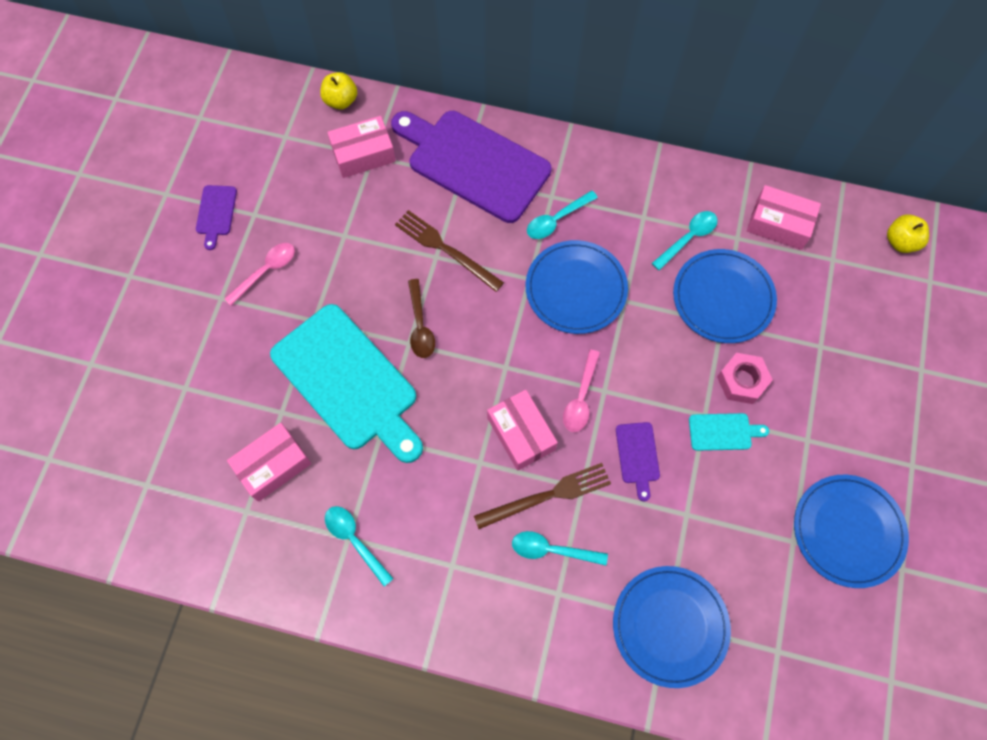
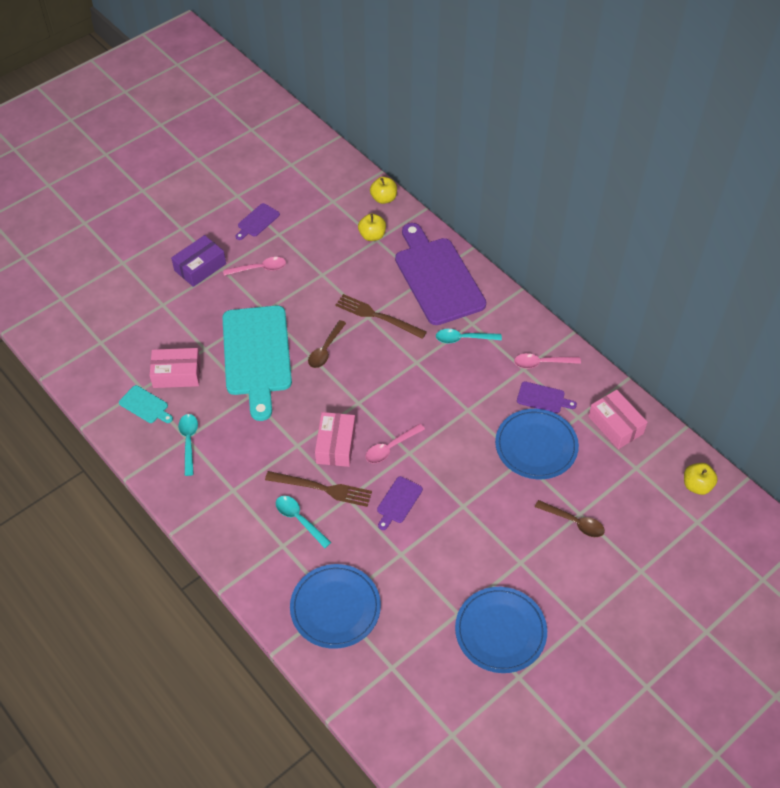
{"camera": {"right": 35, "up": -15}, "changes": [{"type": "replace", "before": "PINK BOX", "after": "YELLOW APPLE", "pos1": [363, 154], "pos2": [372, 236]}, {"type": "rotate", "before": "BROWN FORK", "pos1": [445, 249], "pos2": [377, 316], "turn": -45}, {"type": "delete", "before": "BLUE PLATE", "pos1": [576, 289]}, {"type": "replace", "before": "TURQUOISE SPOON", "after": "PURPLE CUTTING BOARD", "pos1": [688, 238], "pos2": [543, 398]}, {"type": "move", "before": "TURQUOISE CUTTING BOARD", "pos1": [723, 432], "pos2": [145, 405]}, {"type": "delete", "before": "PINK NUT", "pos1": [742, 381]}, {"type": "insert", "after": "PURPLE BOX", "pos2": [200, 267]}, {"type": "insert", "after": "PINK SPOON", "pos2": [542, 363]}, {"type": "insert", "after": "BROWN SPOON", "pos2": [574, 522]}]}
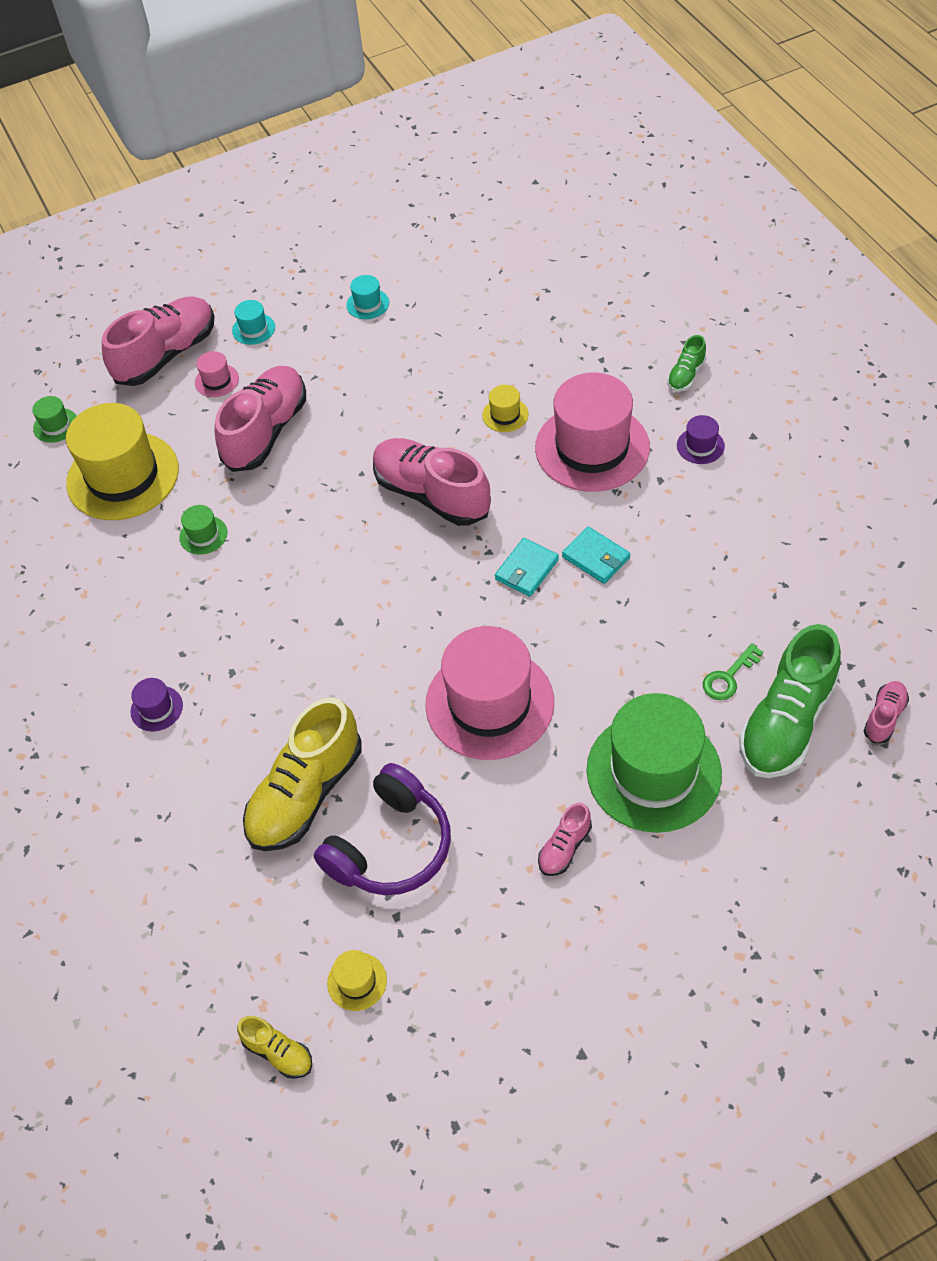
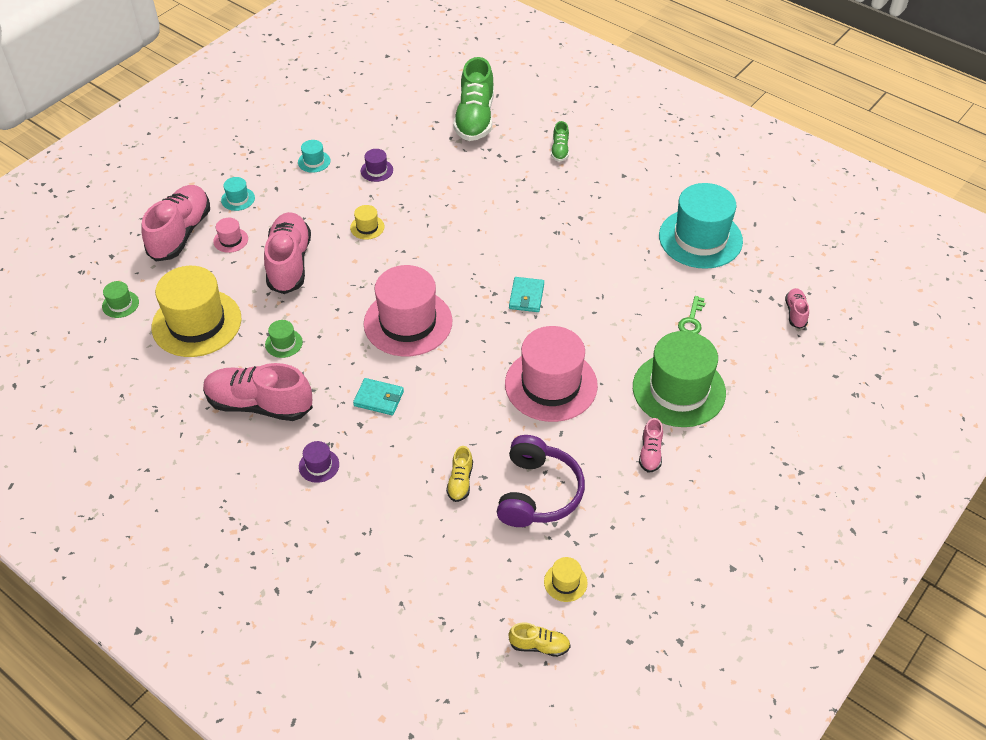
{"camera": {"right": -30, "up": -5}, "changes": [{"type": "resize", "before": "YELLOW SHOE", "pos1": [306, 793], "pos2": [460, 482], "scale": 0.47}, {"type": "move", "before": "PINK SHOE", "pos1": [431, 494], "pos2": [259, 404]}, {"type": "move", "before": "YELLOW HAT", "pos1": [505, 415], "pos2": [367, 227]}, {"type": "move", "before": "PINK HAT", "pos1": [592, 447], "pos2": [408, 322]}, {"type": "move", "before": "TURQUOISE WALLET", "pos1": [596, 557], "pos2": [379, 398]}, {"type": "move", "before": "PURPLE HAT", "pos1": [700, 446], "pos2": [376, 170]}, {"type": "move", "before": "GREEN SHOE", "pos1": [786, 722], "pos2": [475, 118]}, {"type": "insert", "after": "TURQUOISE HAT", "pos2": [700, 238]}]}
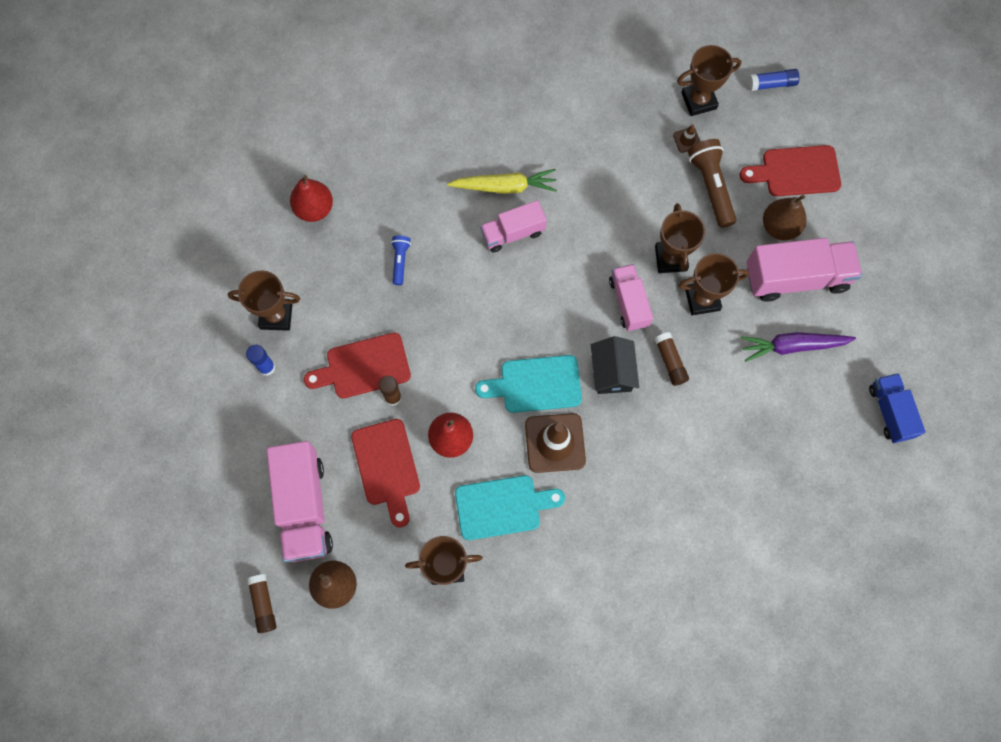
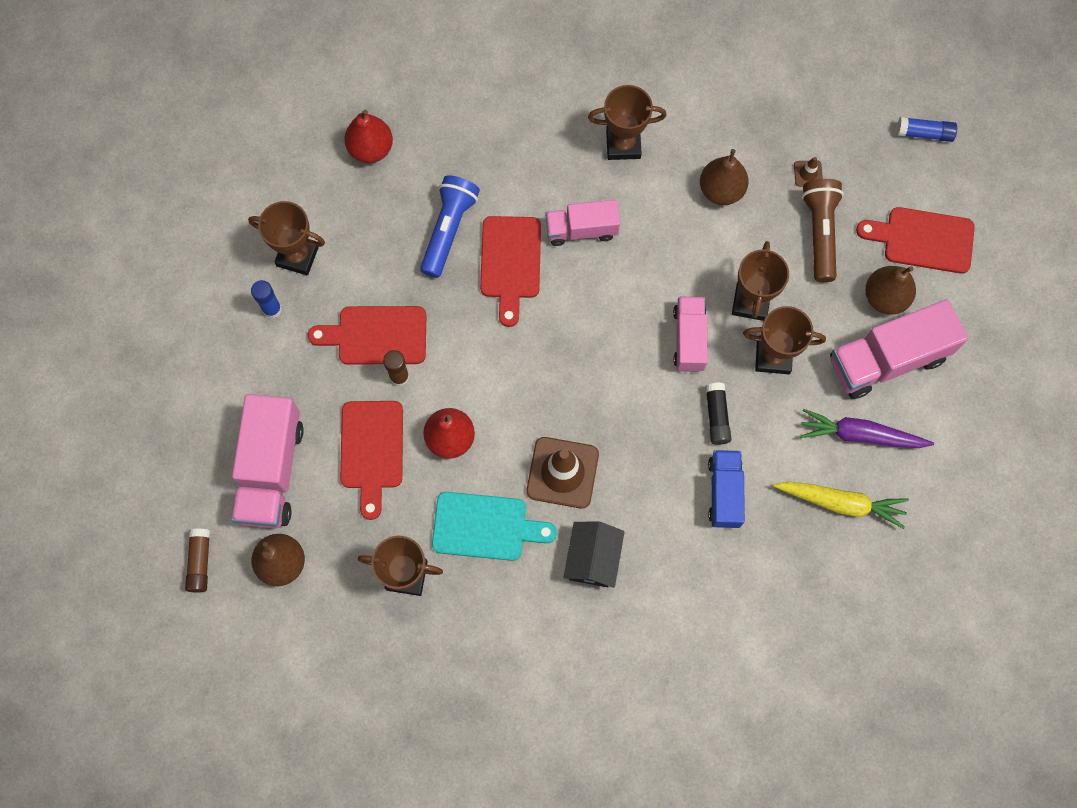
{"camera": {"right": 15, "up": 0}, "changes": [{"type": "resize", "before": "BLUE FLASHLIGHT", "pos1": [400, 261], "pos2": [448, 230], "scale": 1.81}, {"type": "move", "before": "YELLOW CARROT", "pos1": [505, 187], "pos2": [841, 503]}, {"type": "delete", "before": "TURQUOISE CUTTING BOARD", "pos1": [535, 384]}, {"type": "move", "before": "BLACK HOUSE", "pos1": [612, 372], "pos2": [593, 558]}, {"type": "recolor", "before": "BROWN GLUE STICK", "after": "BLACK GLUE STICK", "pos1": [670, 361], "pos2": [716, 416]}, {"type": "move", "before": "BROWN TROPHY", "pos1": [698, 101], "pos2": [623, 144]}, {"type": "rotate", "before": "PINK TRUCK", "pos1": [796, 278], "pos2": [887, 359], "turn": 150}, {"type": "move", "before": "BLUE TRUCK", "pos1": [890, 411], "pos2": [724, 492]}, {"type": "insert", "after": "RED CUTTING BOARD", "pos2": [510, 263]}, {"type": "insert", "after": "BROWN PEAR", "pos2": [721, 190]}]}
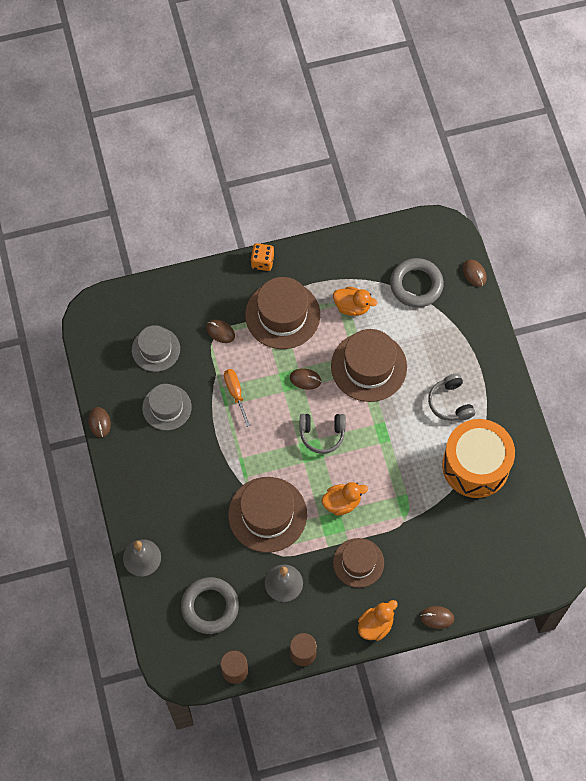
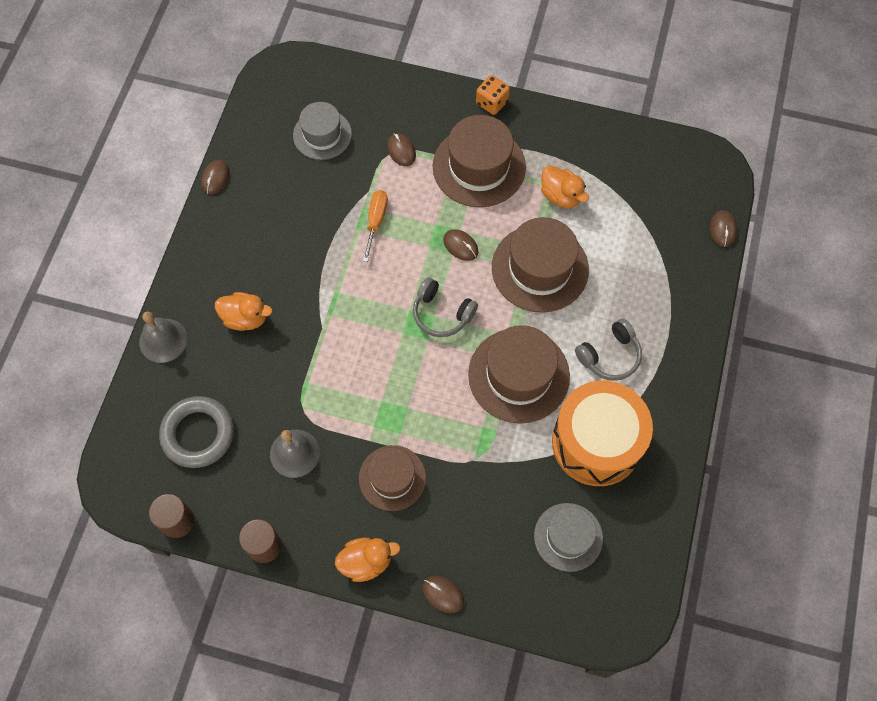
{"camera": {"right": 30, "up": 0}, "changes": [{"type": "move", "before": "GREY HAT", "pos1": [167, 407], "pos2": [568, 537]}, {"type": "move", "before": "BROWN HAT", "pos1": [267, 514], "pos2": [518, 375]}, {"type": "move", "before": "ORANGE DUCK", "pos1": [342, 502], "pos2": [245, 318]}, {"type": "delete", "before": "GREY RING", "pos1": [416, 285]}, {"type": "rotate", "before": "GREY HEADPHONES", "pos1": [450, 402], "pos2": [609, 356], "turn": -135}]}
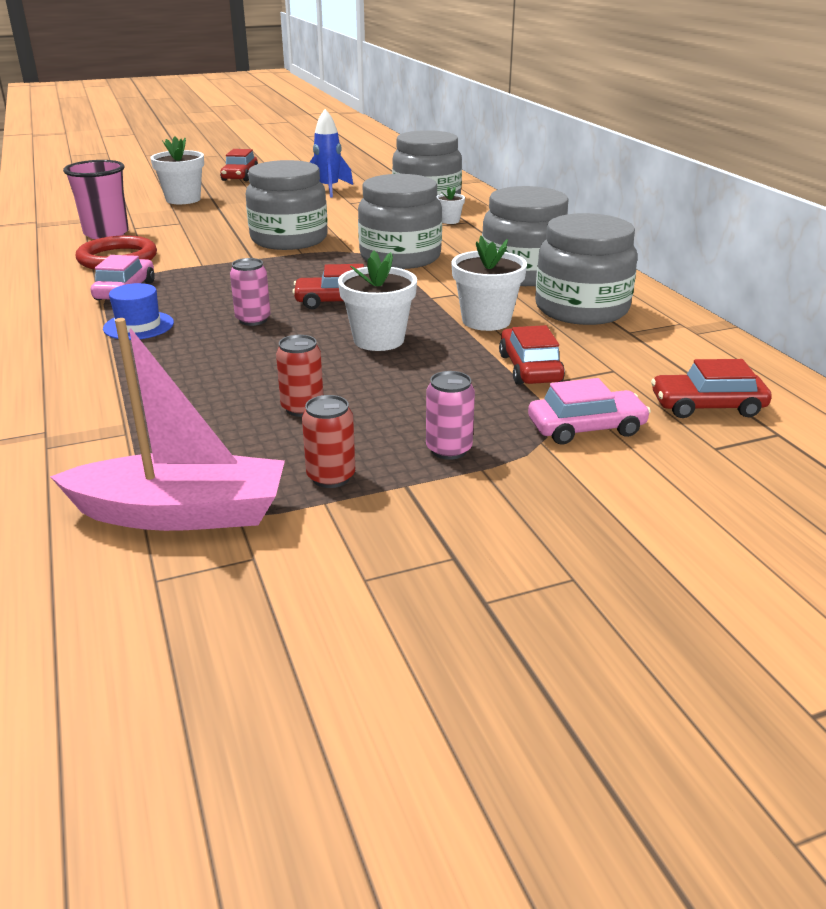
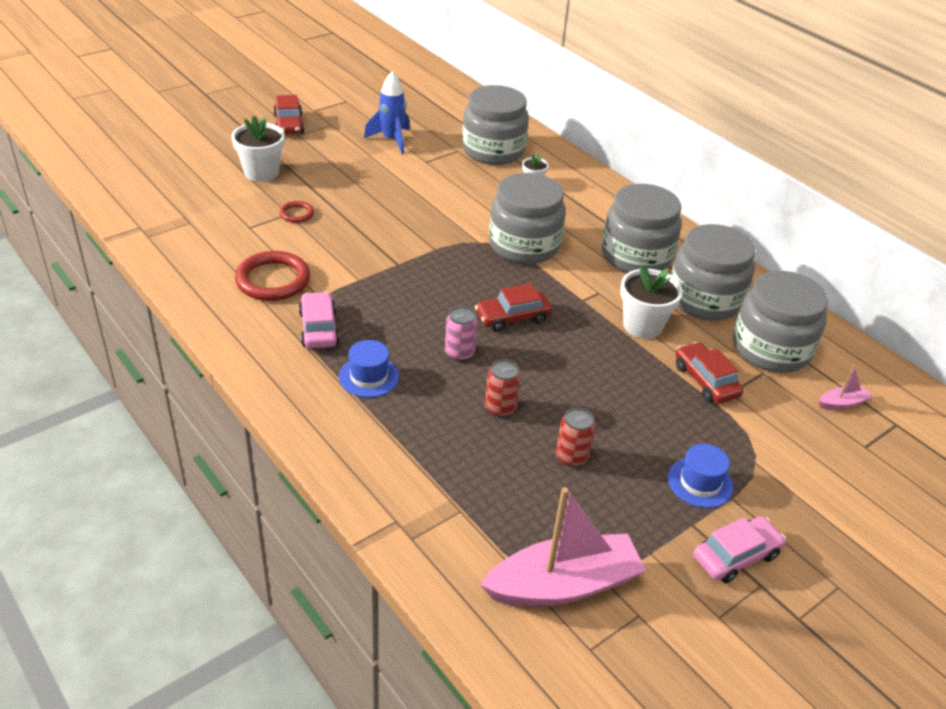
{"camera": {"right": -20, "up": 10}, "changes": [{"type": "delete", "before": "PINK CUP", "pos1": [106, 233]}, {"type": "move", "before": "GREY JAR", "pos1": [289, 239], "pos2": [771, 349]}, {"type": "move", "before": "RED CAN", "pos1": [331, 477], "pos2": [500, 408]}, {"type": "delete", "before": "WHITE FLOWER POT", "pos1": [378, 340]}, {"type": "replace", "before": "PINK CAN", "after": "BLUE HAT", "pos1": [449, 449], "pos2": [700, 482]}, {"type": "move", "before": "PINK CAR", "pos1": [586, 428], "pos2": [736, 556]}, {"type": "replace", "before": "RED CAR", "after": "PINK BOAT", "pos1": [707, 406], "pos2": [842, 403]}, {"type": "insert", "after": "RED RING", "pos2": [297, 214]}]}
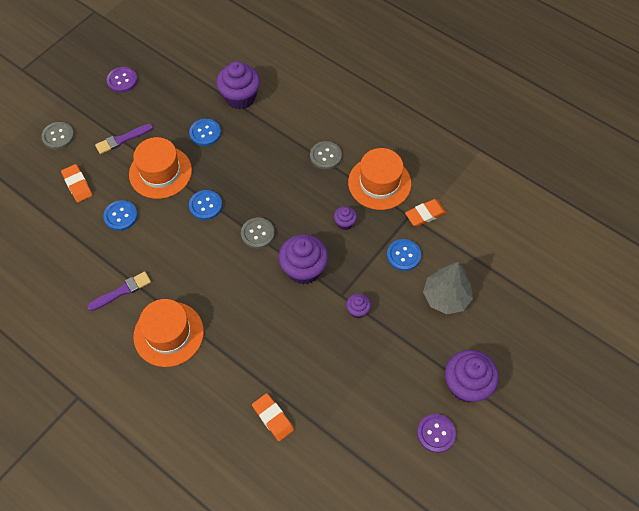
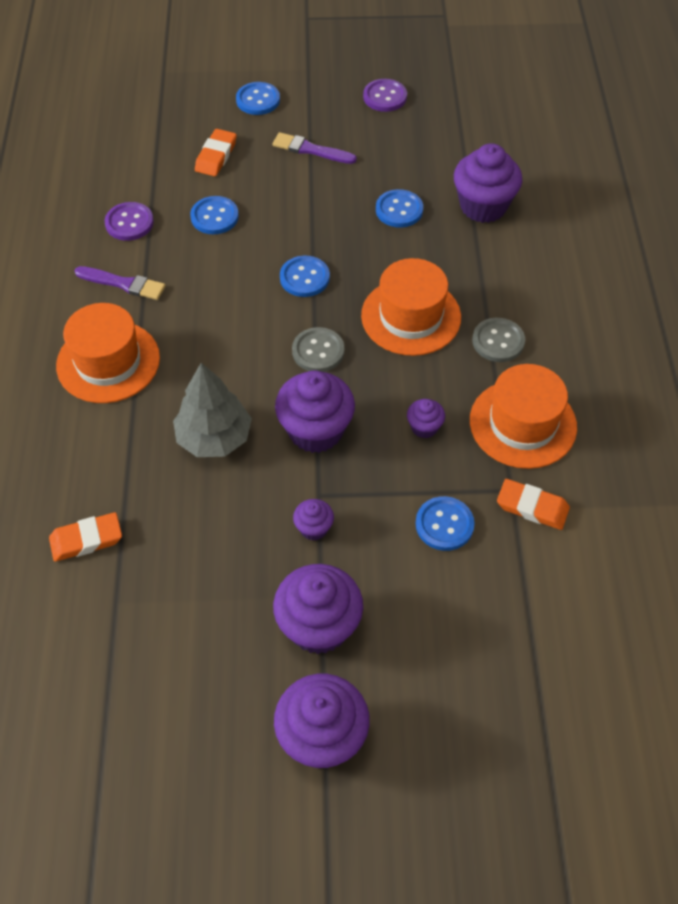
{"camera": {"right": 50, "up": -5}, "changes": [{"type": "recolor", "before": "GREY BUTTON", "after": "BLUE BUTTON", "pos1": [58, 136], "pos2": [258, 100]}, {"type": "move", "before": "ORANGE HAT", "pos1": [160, 172], "pos2": [411, 316]}, {"type": "rotate", "before": "ORANGE ERASER", "pos1": [273, 418], "pos2": [86, 540], "turn": 60}, {"type": "move", "before": "PURPLE BUTTON", "pos1": [436, 433], "pos2": [129, 223]}, {"type": "move", "before": "GREY TREE", "pos1": [446, 297], "pos2": [214, 438]}, {"type": "insert", "after": "PURPLE CUPCAKE", "pos2": [319, 626]}]}
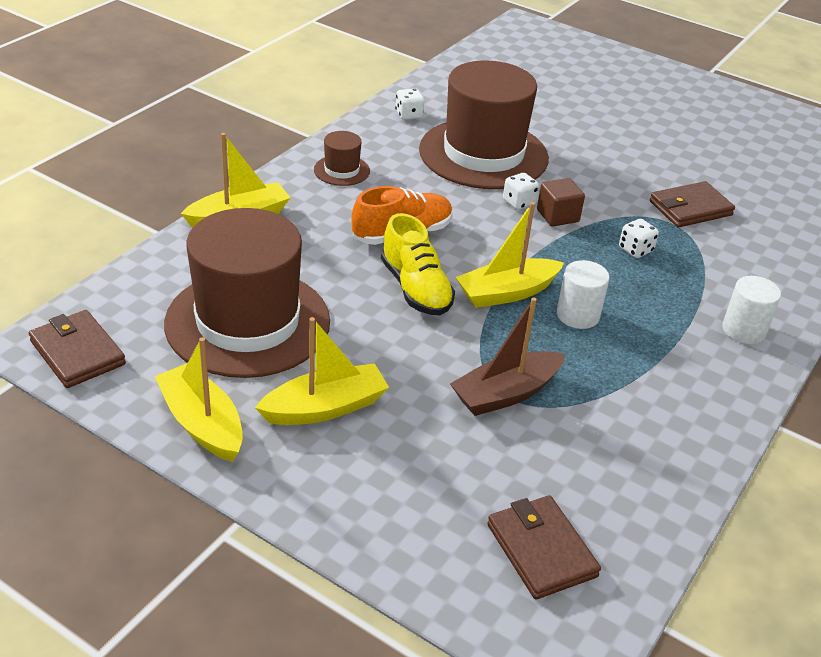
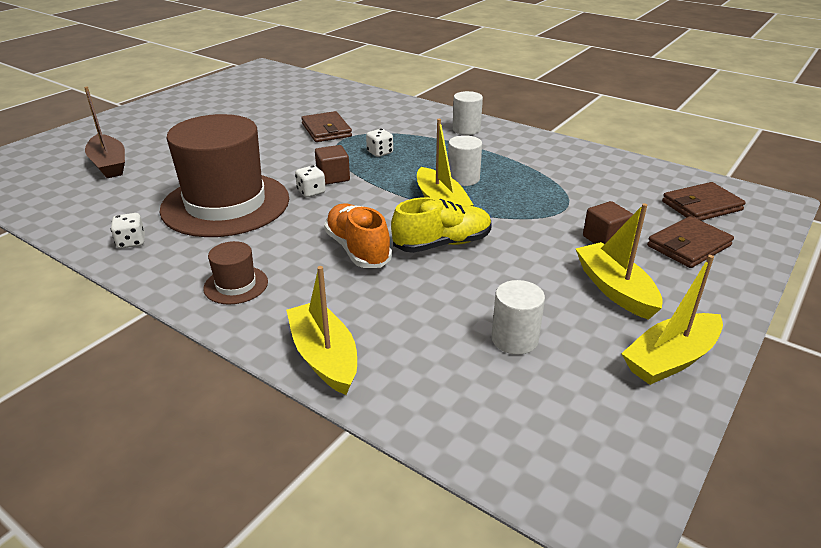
{"camera": {"right": -85, "up": -5}, "changes": [{"type": "move", "before": "BROWN WALLET", "pos1": [78, 353], "pos2": [688, 246]}, {"type": "replace", "before": "BROWN HAT", "after": "WHITE CYLINDER", "pos1": [248, 322], "pos2": [514, 339]}, {"type": "move", "before": "BROWN BOAT", "pos1": [506, 394], "pos2": [109, 165]}, {"type": "insert", "after": "BROWN CUBE", "pos2": [604, 239]}]}
